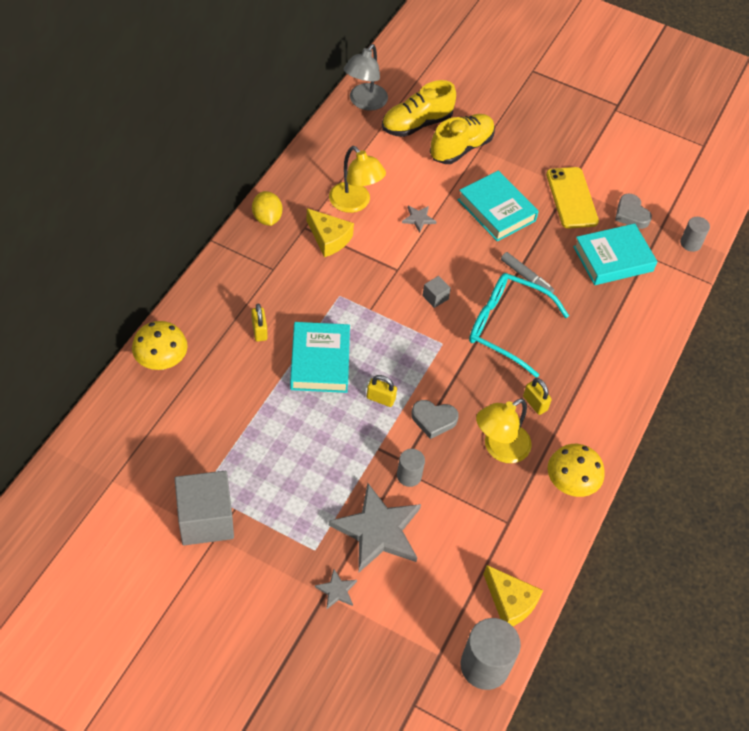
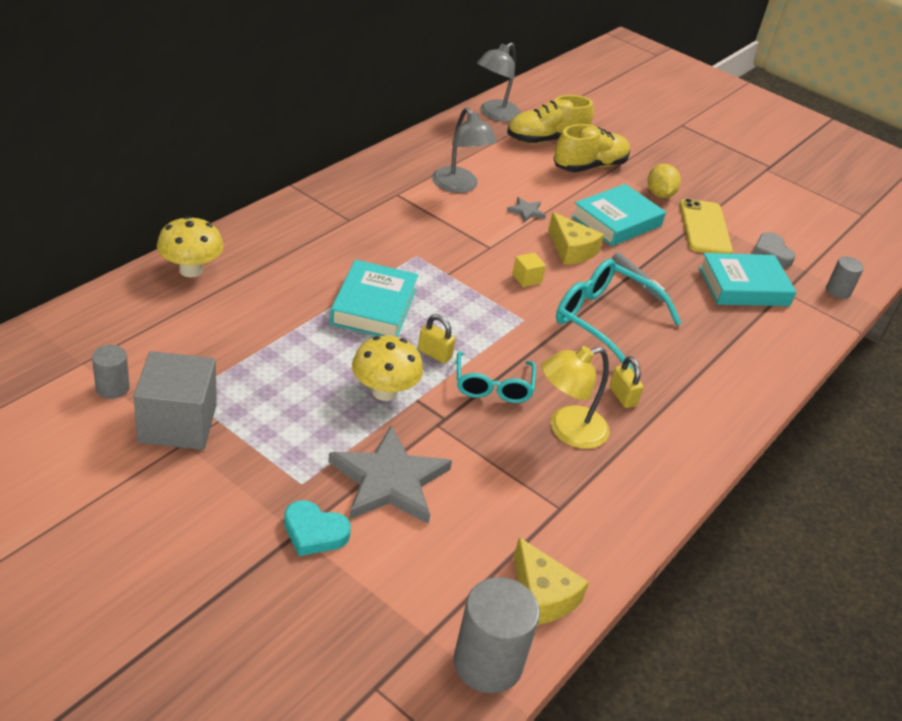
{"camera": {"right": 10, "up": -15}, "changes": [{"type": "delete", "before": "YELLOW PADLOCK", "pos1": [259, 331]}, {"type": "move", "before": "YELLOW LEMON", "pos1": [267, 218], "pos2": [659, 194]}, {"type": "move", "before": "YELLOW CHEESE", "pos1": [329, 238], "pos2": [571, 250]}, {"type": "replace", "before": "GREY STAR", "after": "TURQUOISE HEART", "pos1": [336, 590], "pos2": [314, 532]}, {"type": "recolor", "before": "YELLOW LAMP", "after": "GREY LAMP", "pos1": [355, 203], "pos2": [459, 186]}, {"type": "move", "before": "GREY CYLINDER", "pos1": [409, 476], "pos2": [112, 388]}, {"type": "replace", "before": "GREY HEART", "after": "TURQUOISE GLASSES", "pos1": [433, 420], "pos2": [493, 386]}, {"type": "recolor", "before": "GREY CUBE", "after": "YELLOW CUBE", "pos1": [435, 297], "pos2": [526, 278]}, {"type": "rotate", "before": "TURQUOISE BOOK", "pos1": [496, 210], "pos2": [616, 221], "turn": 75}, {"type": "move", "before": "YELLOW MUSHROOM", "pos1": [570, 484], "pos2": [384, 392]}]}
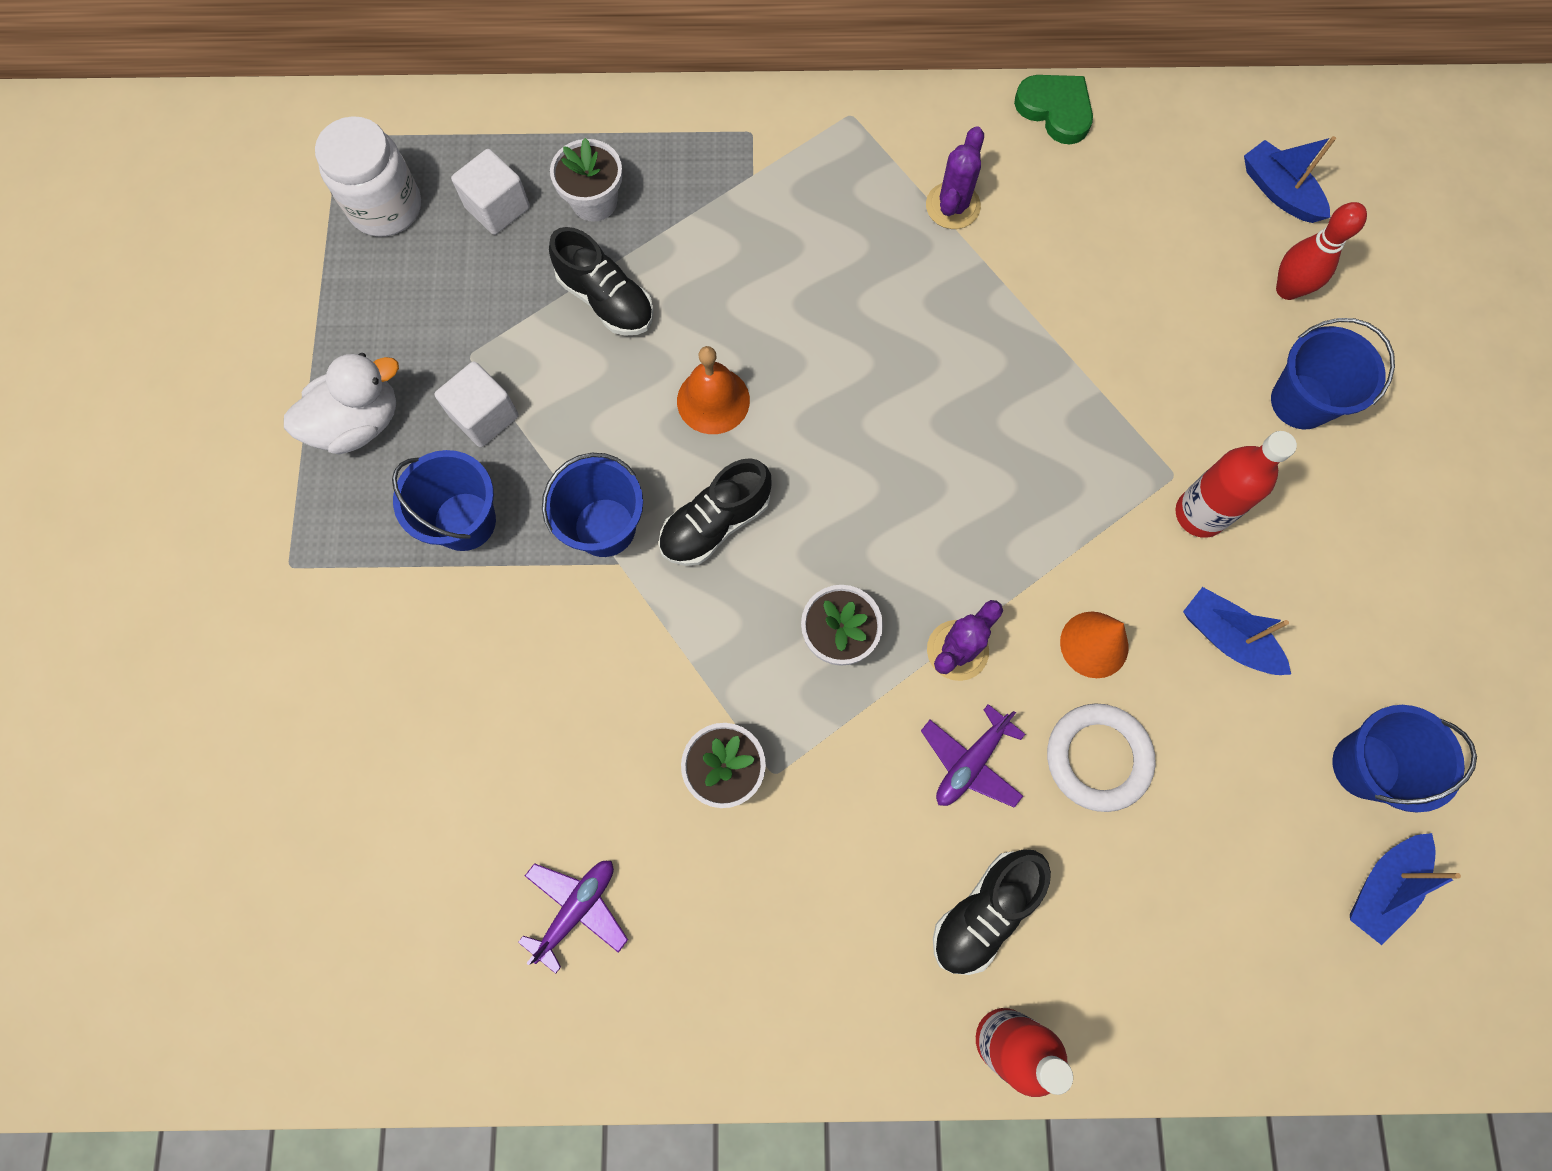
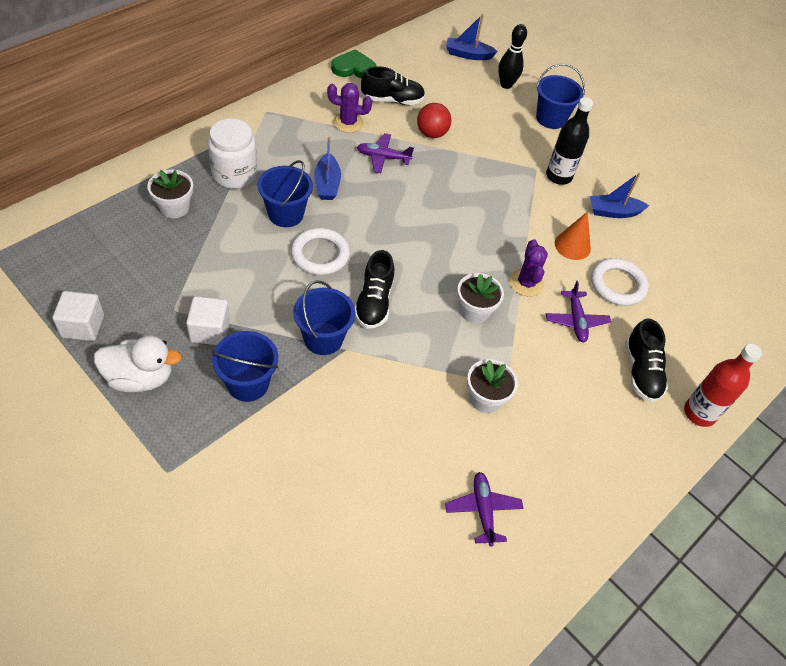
{"camera": {"right": -50, "up": -20}, "changes": [{"type": "rotate", "before": "WHITE DUCK", "pos1": [359, 423], "pos2": [140, 378], "turn": 75}, {"type": "move", "before": "WHITE JAR", "pos1": [385, 207], "pos2": [234, 174]}, {"type": "move", "before": "WHITE CUBE", "pos1": [497, 207], "pos2": [83, 326]}, {"type": "move", "before": "BLACK SHOE", "pos1": [606, 300], "pos2": [392, 100]}, {"type": "replace", "before": "ORANGE BELL", "after": "WHITE RING", "pos1": [713, 400], "pos2": [320, 254]}, {"type": "rotate", "before": "PURPLE CACTUS", "pos1": [952, 206], "pos2": [348, 122], "turn": -60}, {"type": "recolor", "before": "RED BOTTLE", "after": "BLACK BOTTLE", "pos1": [1200, 514], "pos2": [558, 176]}, {"type": "recolor", "before": "RED BOWLING PIN", "after": "BLACK BOWLING PIN", "pos1": [1287, 289], "pos2": [506, 85]}, {"type": "move", "before": "BLUE BUCKET", "pos1": [1365, 766], "pos2": [286, 214]}, {"type": "move", "before": "BLUE BOAT", "pos1": [1382, 886], "pos2": [327, 184]}, {"type": "insert", "after": "PURPLE PLANE", "pos2": [383, 157]}, {"type": "insert", "after": "RED BALL", "pos2": [431, 133]}]}
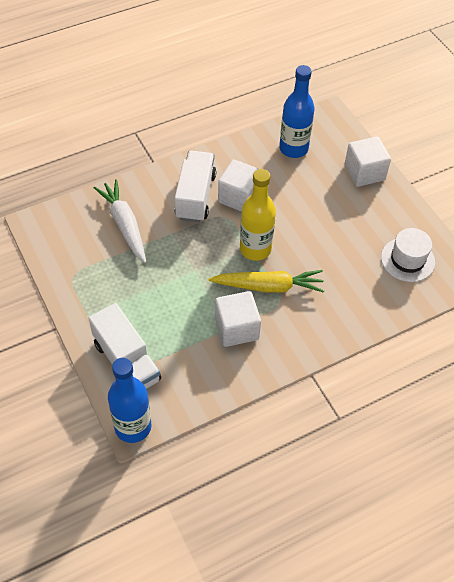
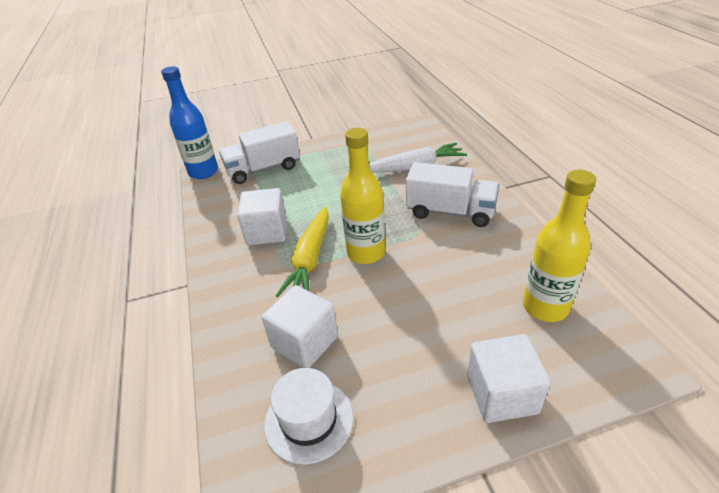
{"camera": {"right": 105, "up": -15}, "changes": [{"type": "move", "before": "WHITE CUBE", "pos1": [239, 197], "pos2": [304, 342]}, {"type": "recolor", "before": "BLUE BOTTLE", "after": "YELLOW BOTTLE", "pos1": [293, 148], "pos2": [545, 307]}]}
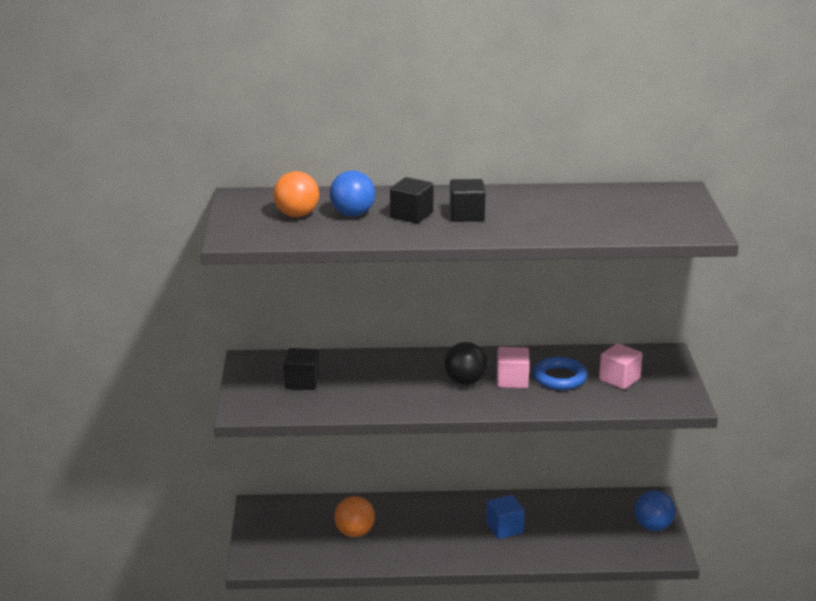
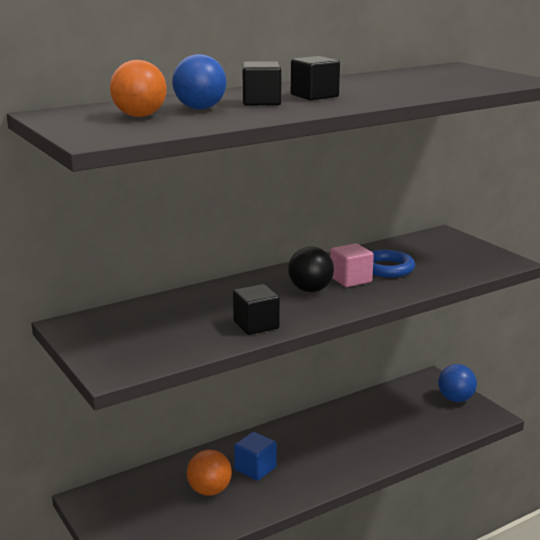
{"camera": {"right": -30, "up": -5}, "changes": [{"type": "move", "before": "BLACK CUBE", "pos1": [302, 382], "pos2": [256, 325]}, {"type": "move", "before": "BLUE CUBE", "pos1": [504, 528], "pos2": [255, 468]}, {"type": "delete", "before": "PINK CUBE", "pos1": [619, 379]}]}
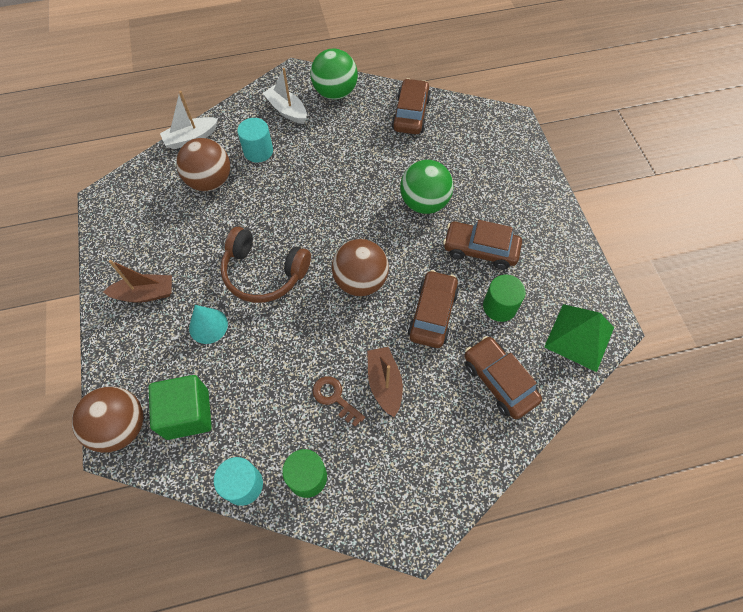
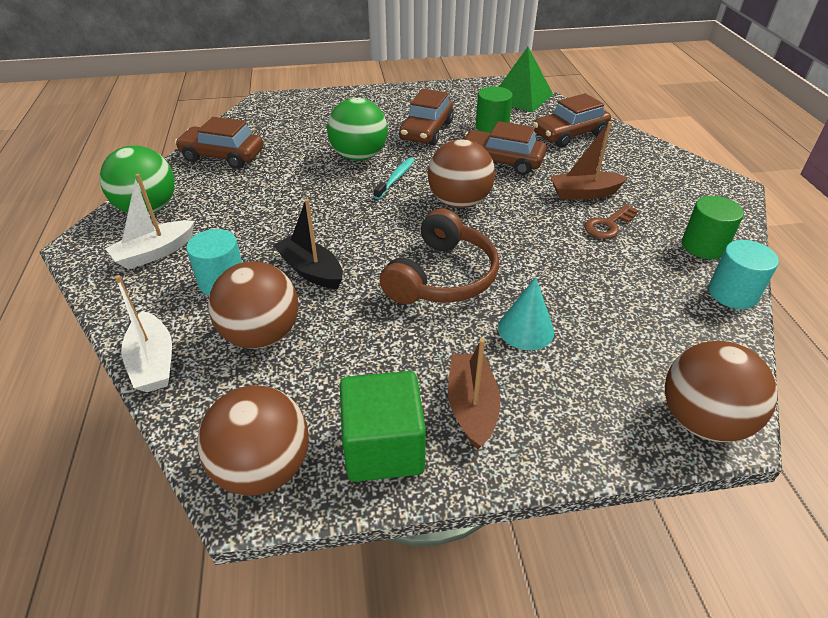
{"camera": {"right": -85, "up": -20}, "changes": [{"type": "move", "before": "GREEN CUBE", "pos1": [187, 414], "pos2": [383, 447]}, {"type": "insert", "after": "BROWN BALL", "pos2": [263, 468]}, {"type": "insert", "after": "BLACK BOAT", "pos2": [311, 270]}, {"type": "insert", "after": "TURQUOISE TOOTHBRUSH", "pos2": [396, 178]}]}
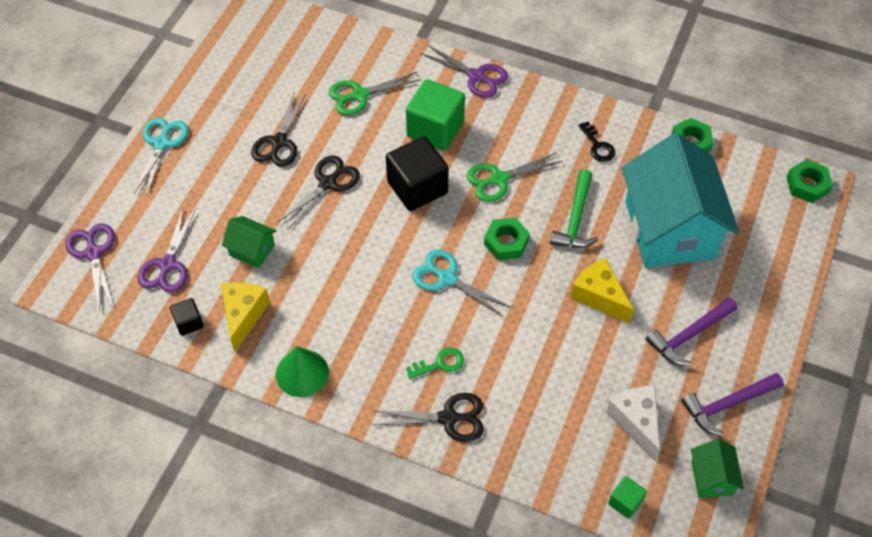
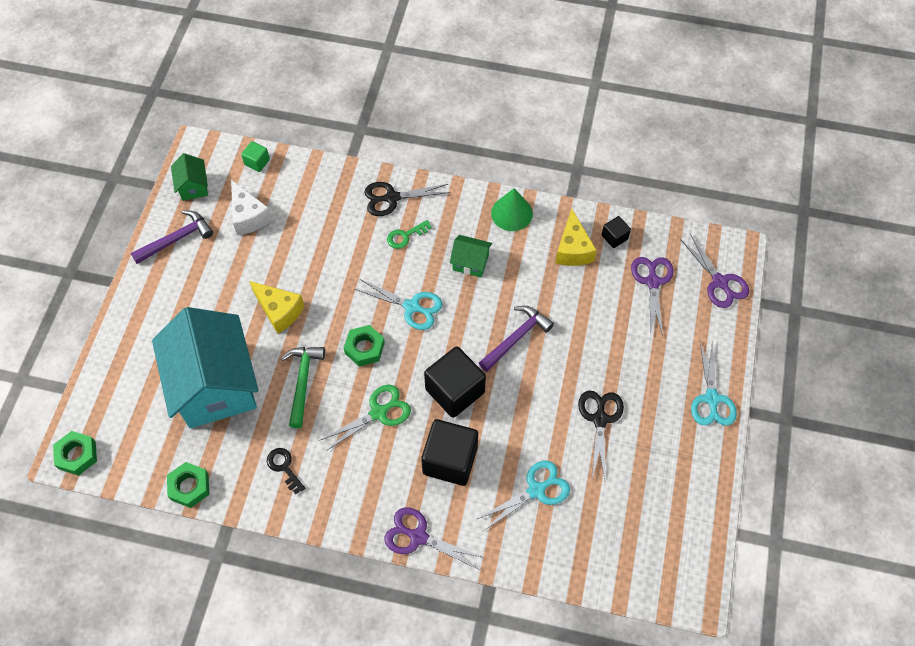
{"camera": {"right": 170, "up": 5}, "changes": [{"type": "move", "before": "GREEN HOUSE", "pos1": [252, 250], "pos2": [470, 263]}, {"type": "delete", "before": "BLACK SCISSORS", "pos1": [328, 183]}, {"type": "recolor", "before": "GREEN SCISSORS", "after": "TURQUOISE SCISSORS", "pos1": [360, 95], "pos2": [536, 490]}, {"type": "recolor", "before": "GREEN CUBE", "after": "BLACK CUBE", "pos1": [435, 129], "pos2": [450, 460]}, {"type": "move", "before": "PURPLE HAMMER", "pos1": [689, 336], "pos2": [516, 337]}]}
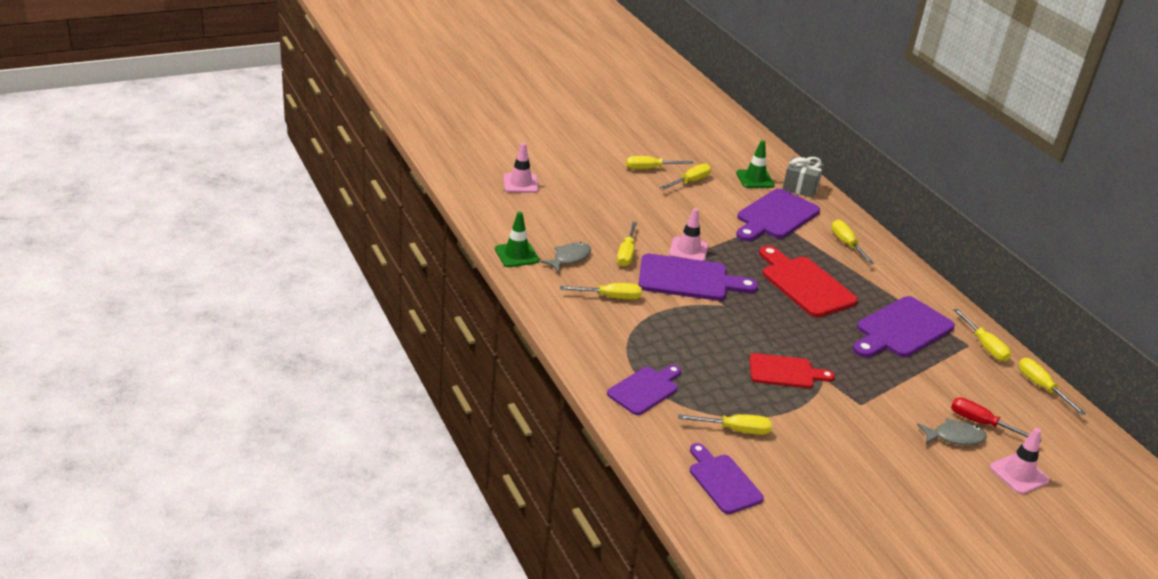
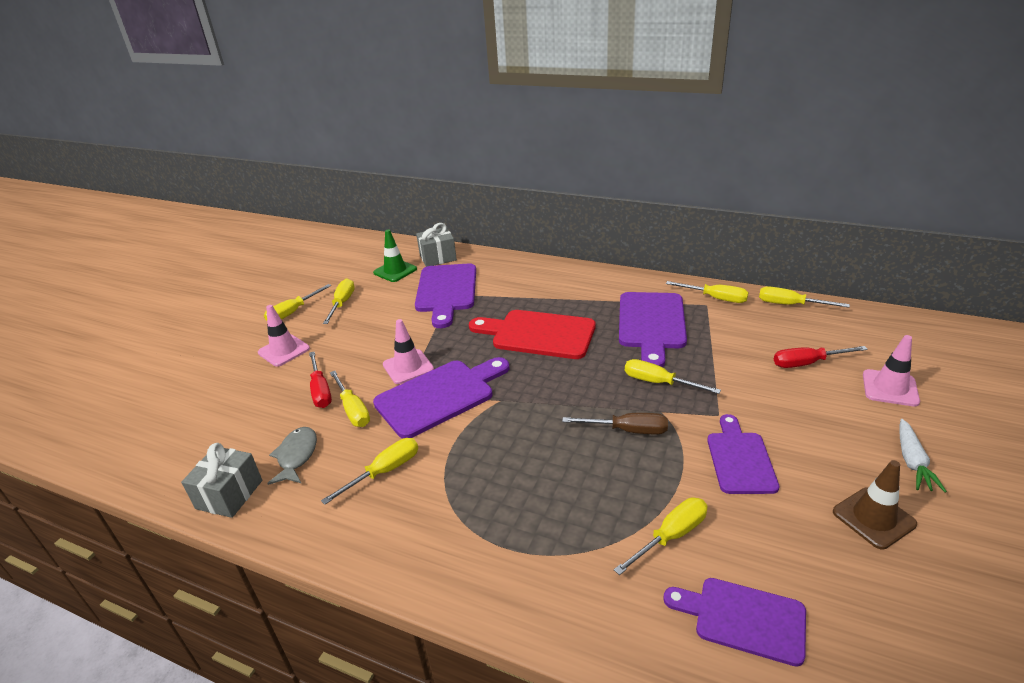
{"camera": {"right": -35, "up": 0}, "changes": [{"type": "replace", "before": "GREEN TRAFFIC CONE", "after": "GREY GIFT", "pos1": [516, 255], "pos2": [229, 494]}, {"type": "move", "before": "PINK TRAFFIC CONE", "pos1": [520, 183], "pos2": [284, 350]}, {"type": "move", "before": "PURPLE CUTTING BOARD", "pos1": [645, 389], "pos2": [740, 459]}, {"type": "replace", "before": "RED CUTTING BOARD", "after": "BROWN SCREWDRIVER", "pos1": [785, 372], "pos2": [627, 430]}, {"type": "move", "before": "YELLOW SCREWDRIVER", "pos1": [847, 244], "pos2": [658, 383]}, {"type": "delete", "before": "GREY FISH", "pos1": [954, 437]}, {"type": "insert", "after": "RED SCREWDRIVER", "pos2": [321, 390]}, {"type": "insert", "after": "BROWN TRAFFIC CONE", "pos2": [873, 518]}, {"type": "insert", "after": "WHITE CARROT", "pos2": [912, 462]}]}
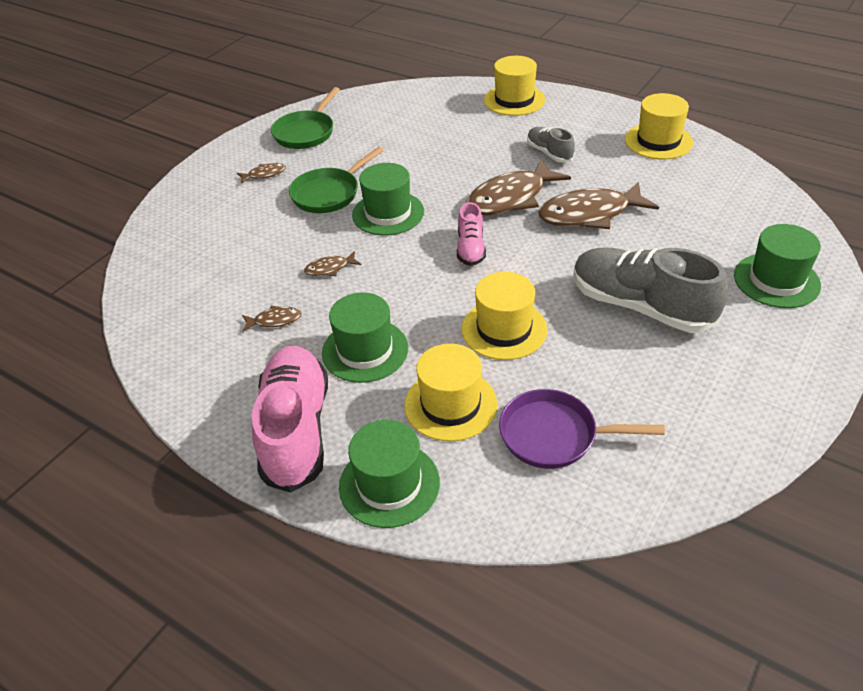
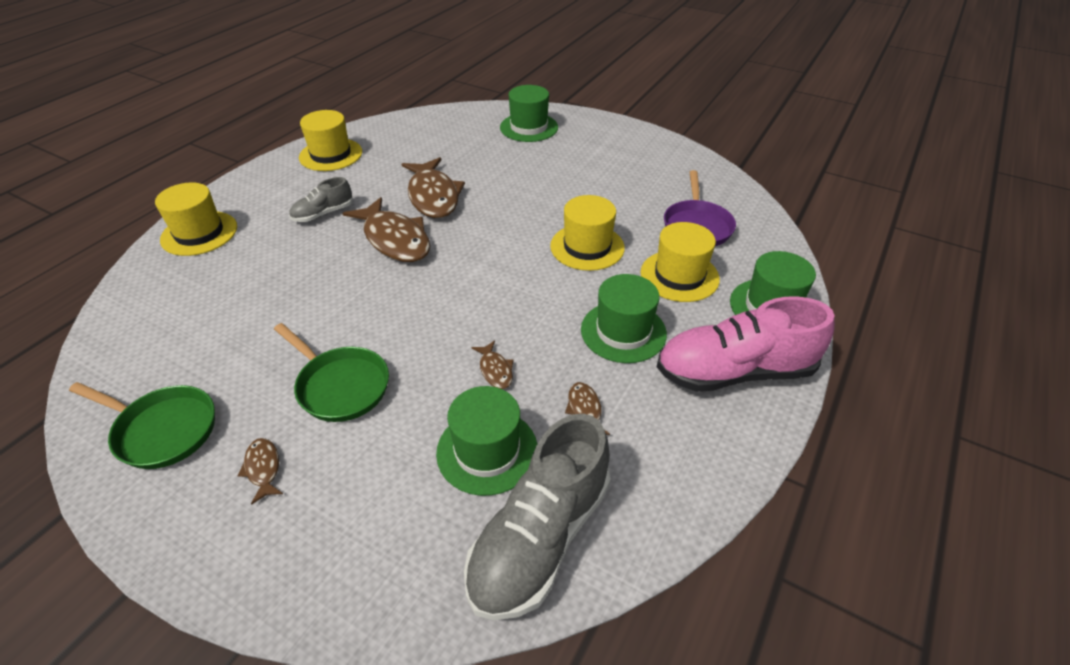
{"camera": {"right": -95, "up": 0}, "changes": [{"type": "move", "before": "GREEN HAT", "pos1": [388, 213], "pos2": [487, 451]}, {"type": "delete", "before": "PINK SHOE", "pos1": [470, 248]}, {"type": "move", "before": "GREY SHOE", "pos1": [640, 306], "pos2": [539, 537]}]}
